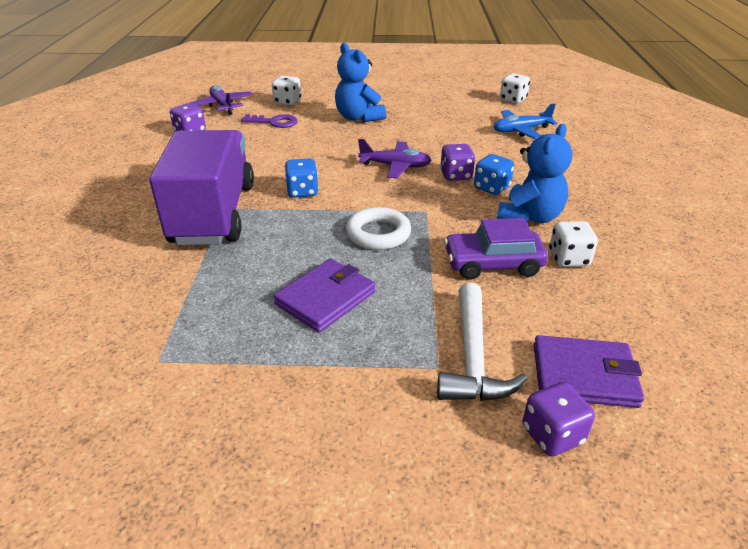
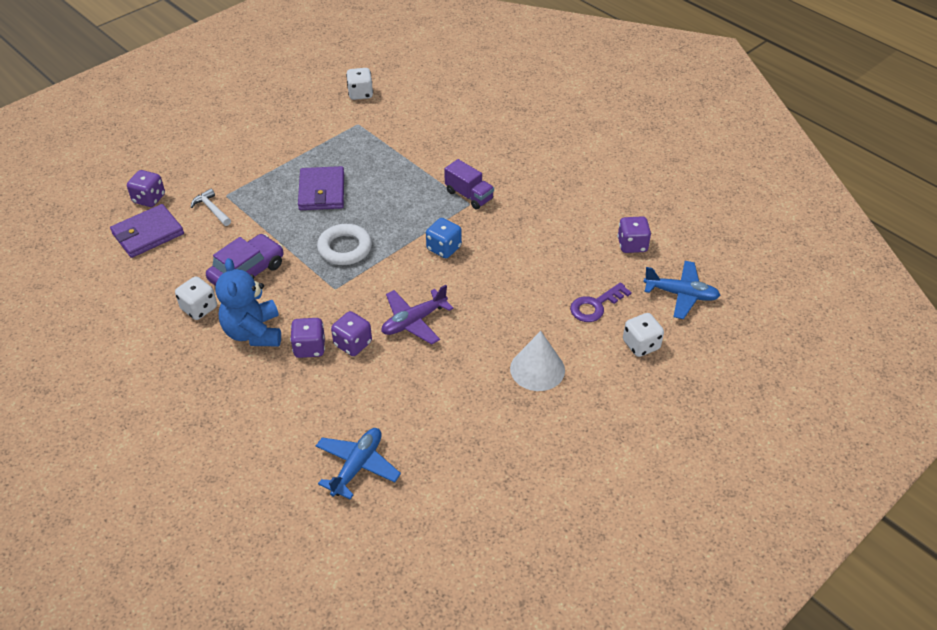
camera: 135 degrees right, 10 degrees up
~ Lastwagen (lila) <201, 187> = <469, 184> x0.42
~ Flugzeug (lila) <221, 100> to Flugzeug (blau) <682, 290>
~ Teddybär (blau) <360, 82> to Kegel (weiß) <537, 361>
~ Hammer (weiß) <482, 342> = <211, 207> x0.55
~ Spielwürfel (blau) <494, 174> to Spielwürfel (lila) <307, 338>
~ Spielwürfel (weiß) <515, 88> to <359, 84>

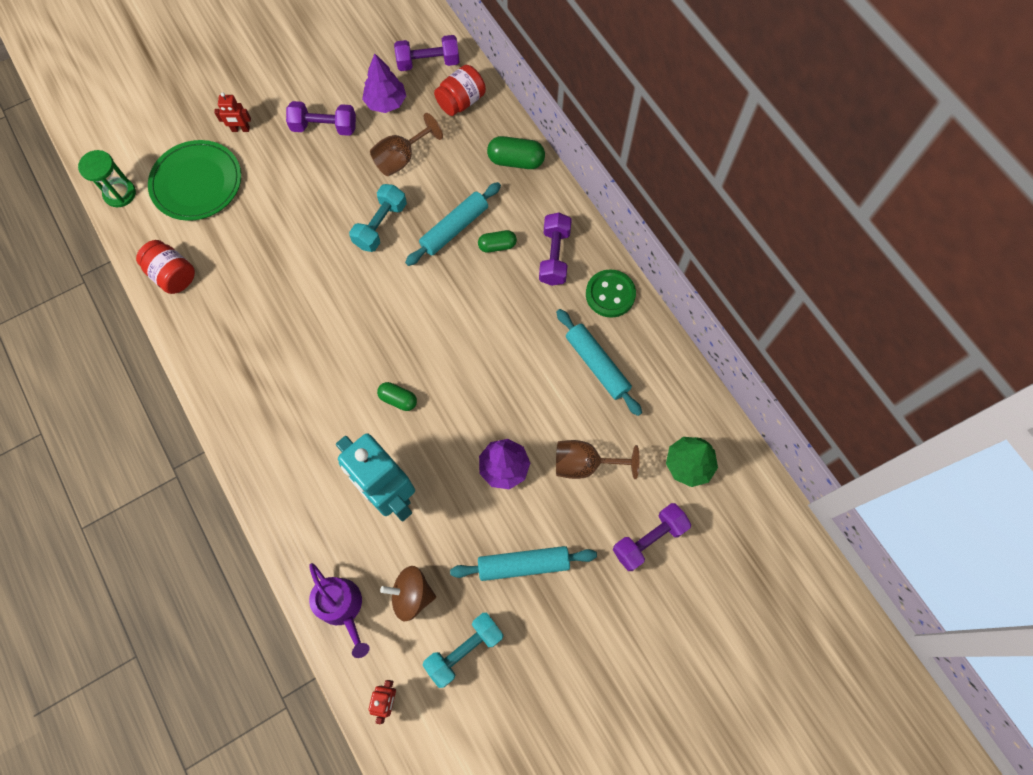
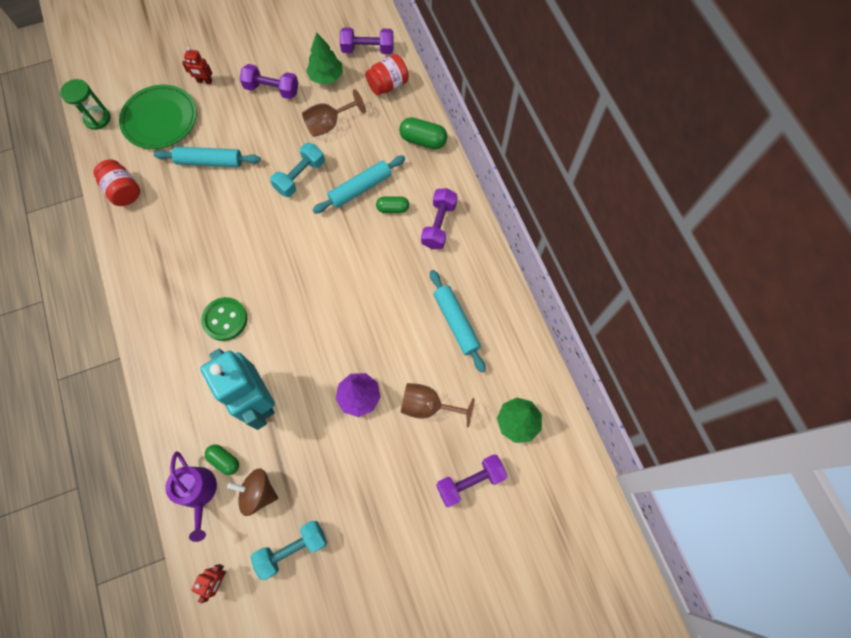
camera: 10 degrees right, 0 degrees up
~ Baum (lila) <384, 83> to Baum (grün) <324, 58>
~ Kapsel (grün) <397, 396> to <222, 459>
~ Nudelholz (türkis) <523, 563> to <207, 157>
~ Knopf (grün) <611, 293> to <224, 319>

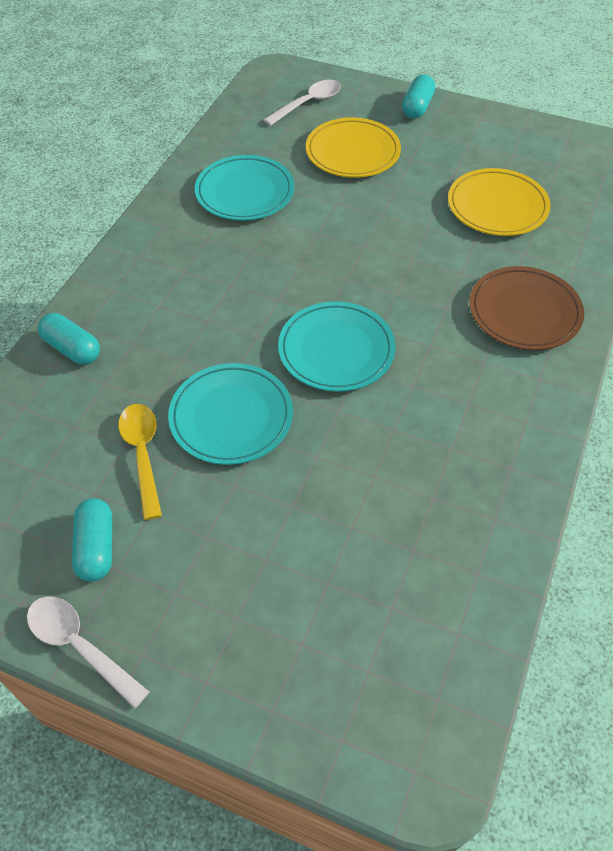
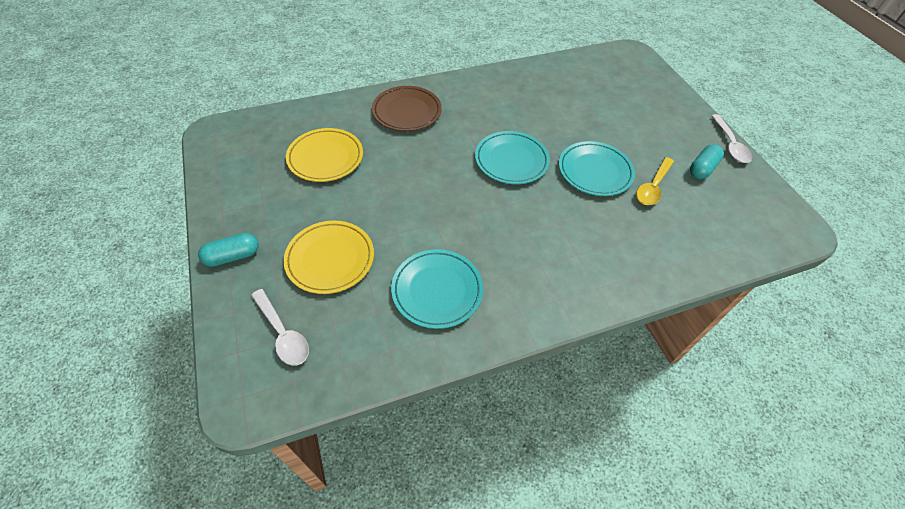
camera: 135 degrees left, 0 degrees up
- Kapsel (türkis) <69, 339>
~ Löffel (weiß) <302, 103> = <280, 327> 135 degrees counterclockwise

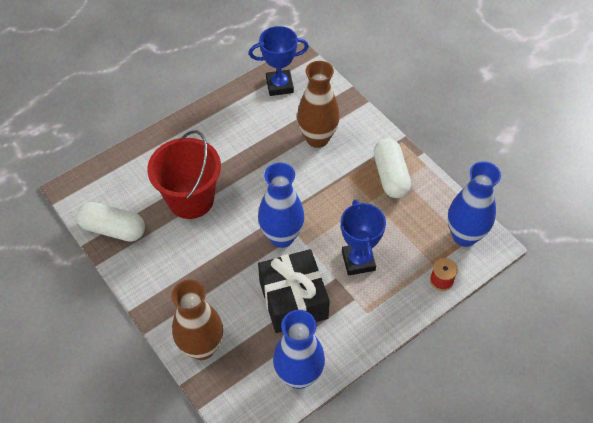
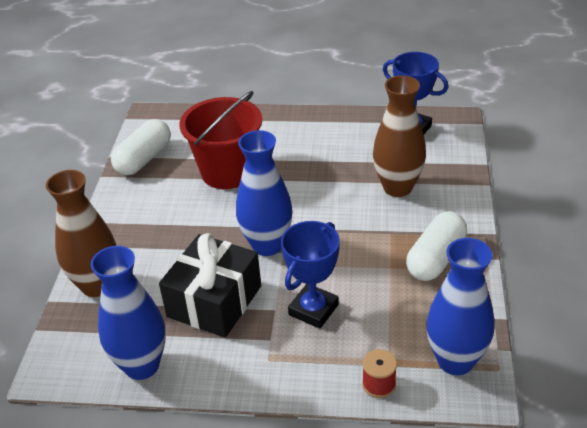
camera: 45 degrees right, 15 degrees down
~ Kapsel (weiß) <111, 222> = <141, 147> 60 degrees clockwise

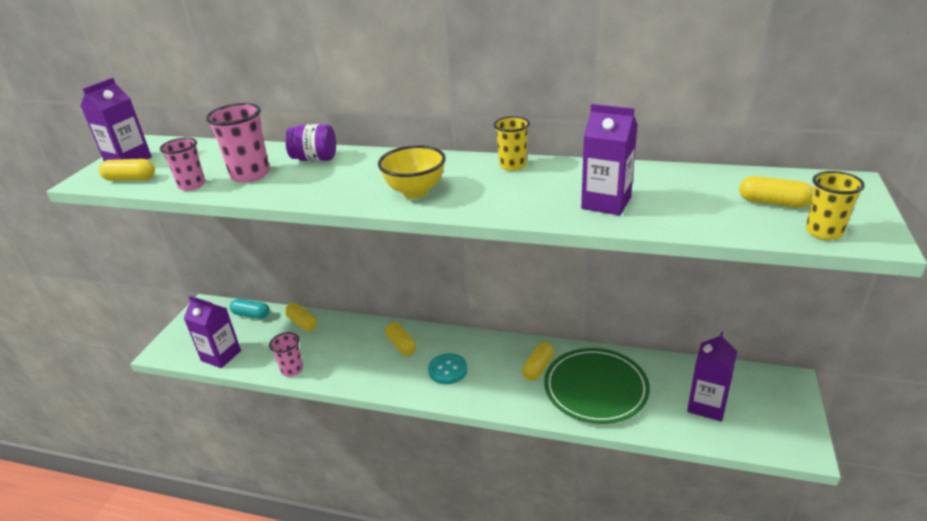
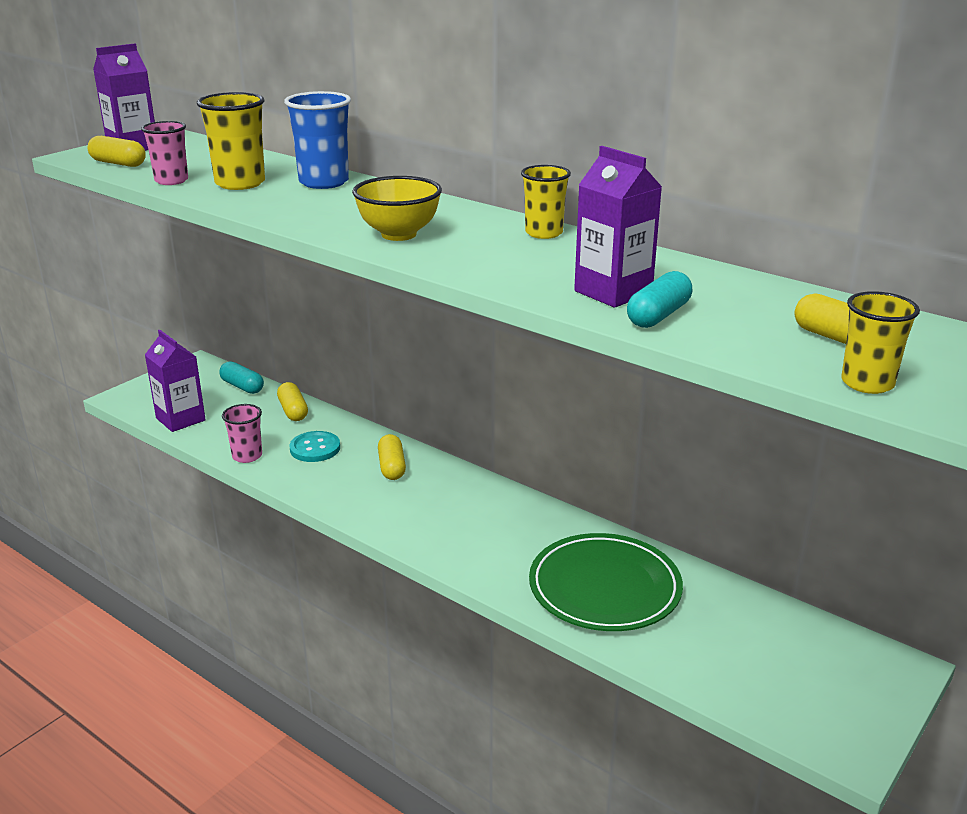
camera: 20 degrees right, 5 degrees down
~ Becher (rosa) <238, 143> to Becher (gelb) <231, 141>
~ Einmachglas (lila) <310, 142> to Becher (blau) <317, 140>
~ Knopf (türkis) <447, 368> to <314, 446>
- Kapsel (gelb) <538, 361>
- Getränkekarton (lila) <712, 376>
+ Kapsel (türkis) <659, 299>

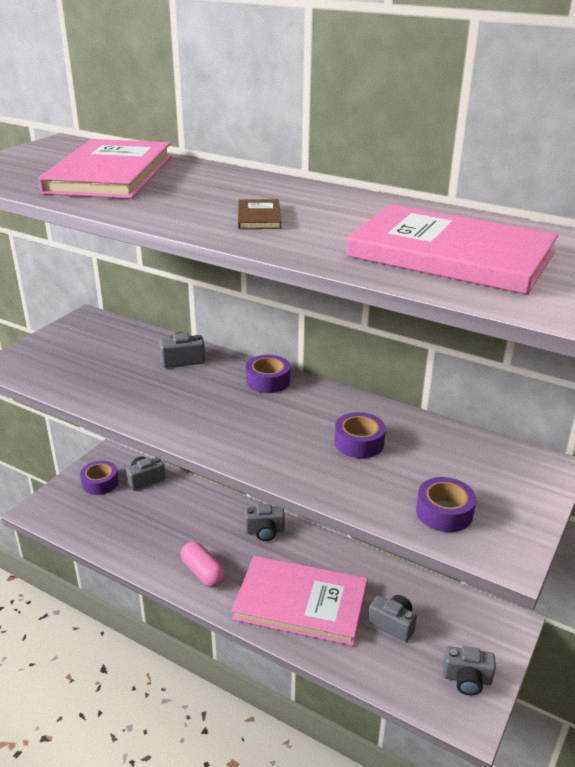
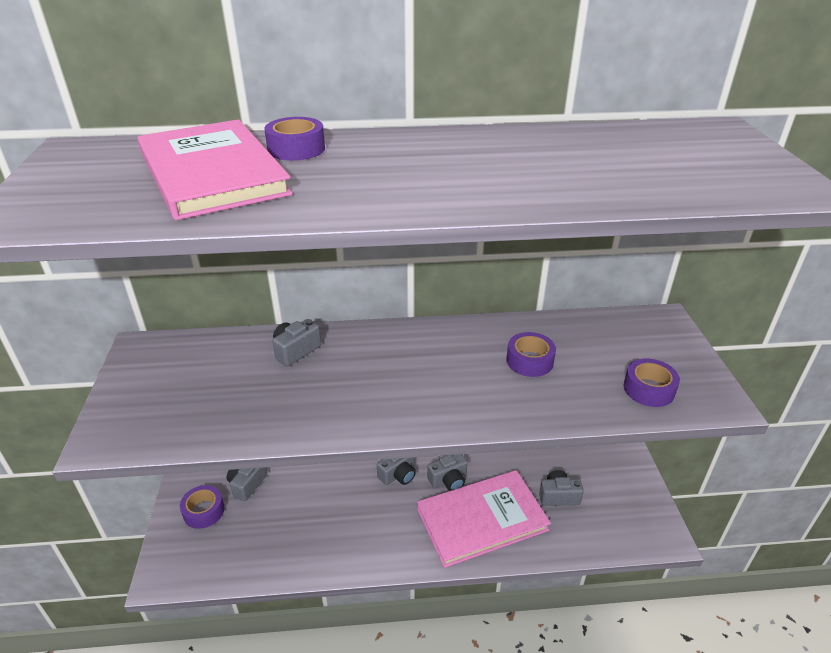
camera: 35 degrees left, 5 degrees up
- Kapsel (rosa) <203, 564>
- Buch (braun) <259, 214>
~ Klebeband (lila) <268, 374> to <294, 139>
- Buch (rosa) <452, 249>
~ Kamera (grau) <469, 670> to <447, 472>

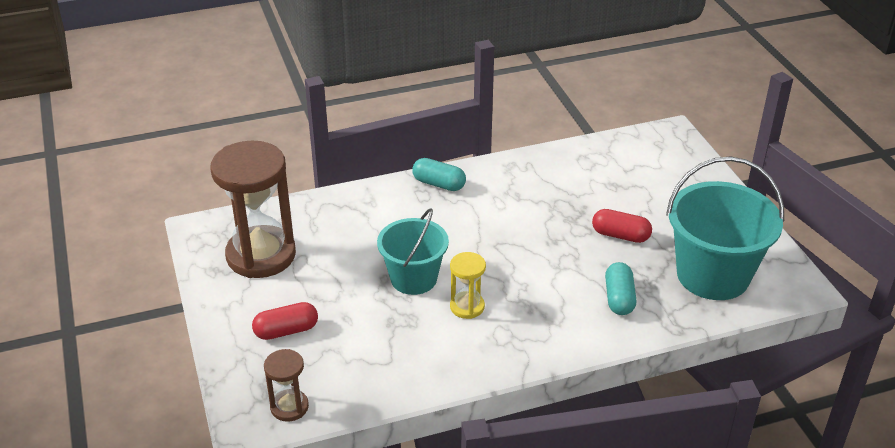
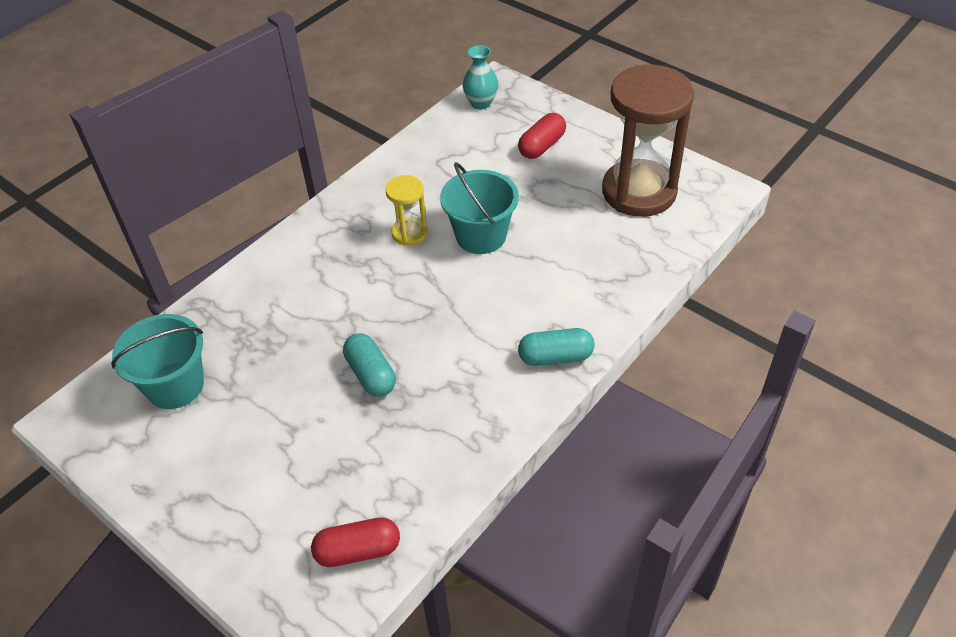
camera: 150 degrees right, 10 degrees up
~ Sanduhr (braun) <286, 385> to Vase (türkis) <480, 77>
~ Kapsel (rot) <622, 226> to <355, 542>
~ Kapsel (türkis) <621, 288> to <369, 365>
~ Eimer (türkis) <725, 228> = <157, 361> x0.65

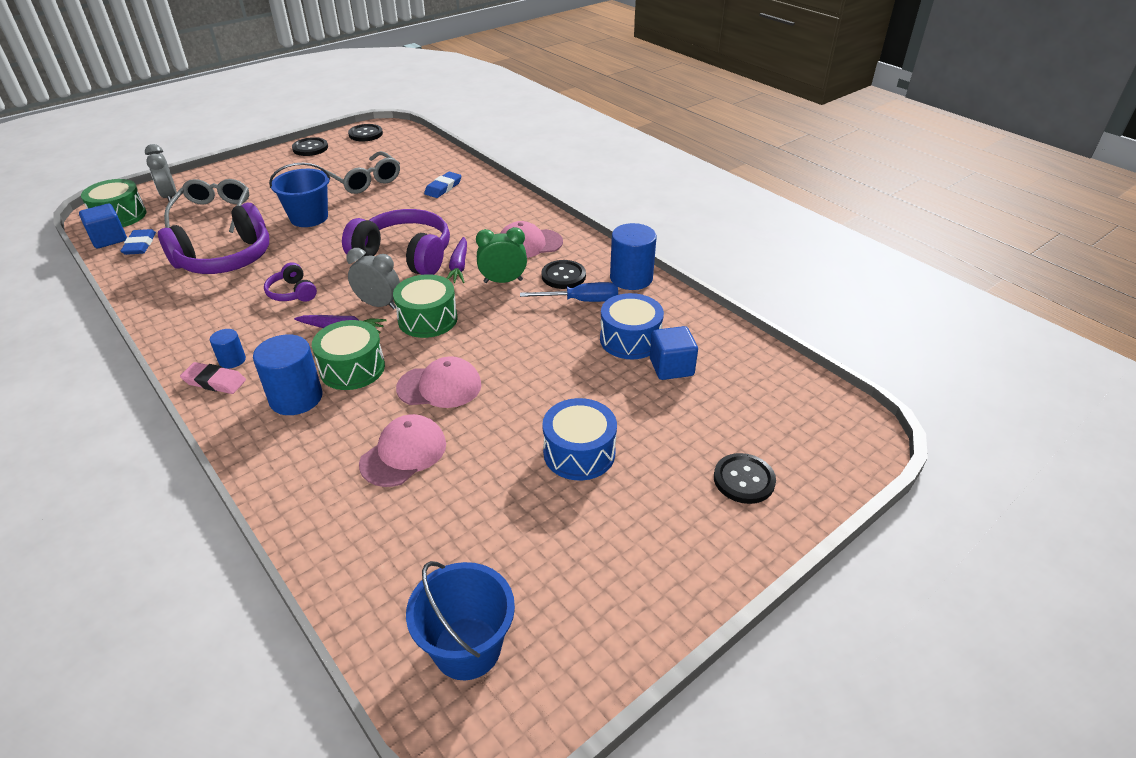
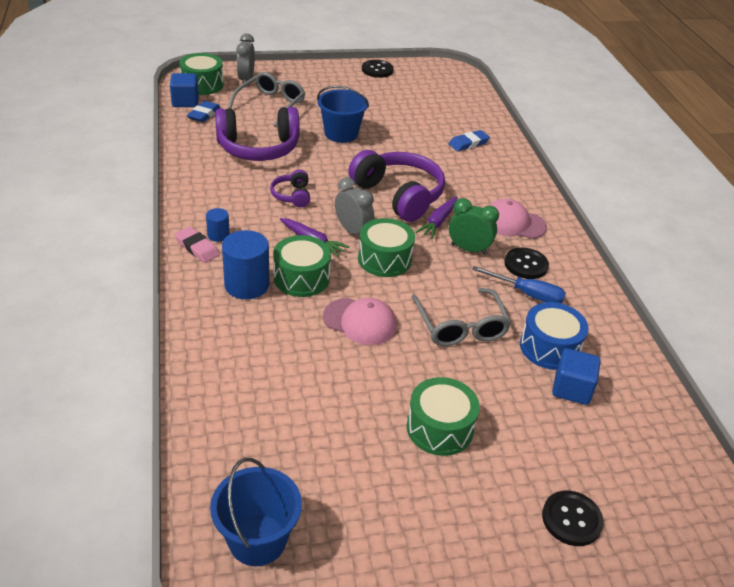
camera: 25 degrees right, 0 degrees up
~ Brille (grau) <363, 172> to <461, 317>
- Knopf (schwarz) <365, 133>
- Kappe (rosa) <402, 450>
~ Trommel (blau) <580, 439> to Trommel (grün) <443, 416>
- Vollzylinder (blau) <633, 256>

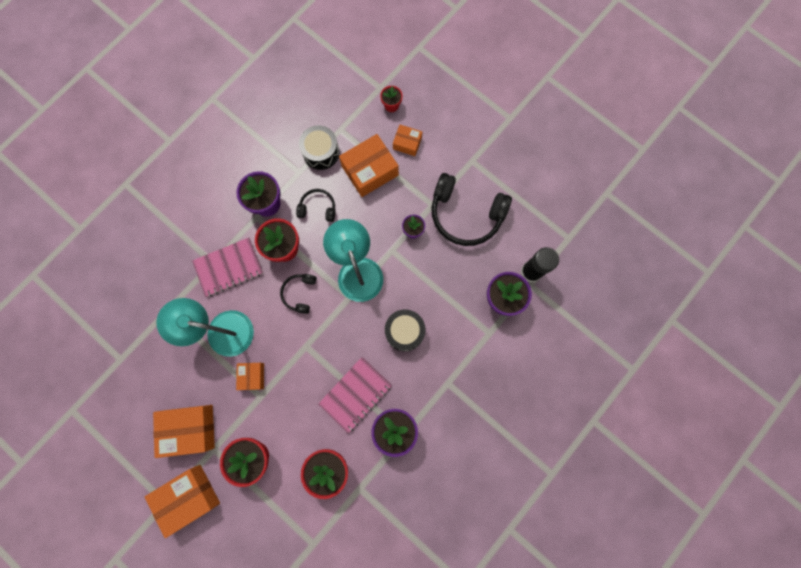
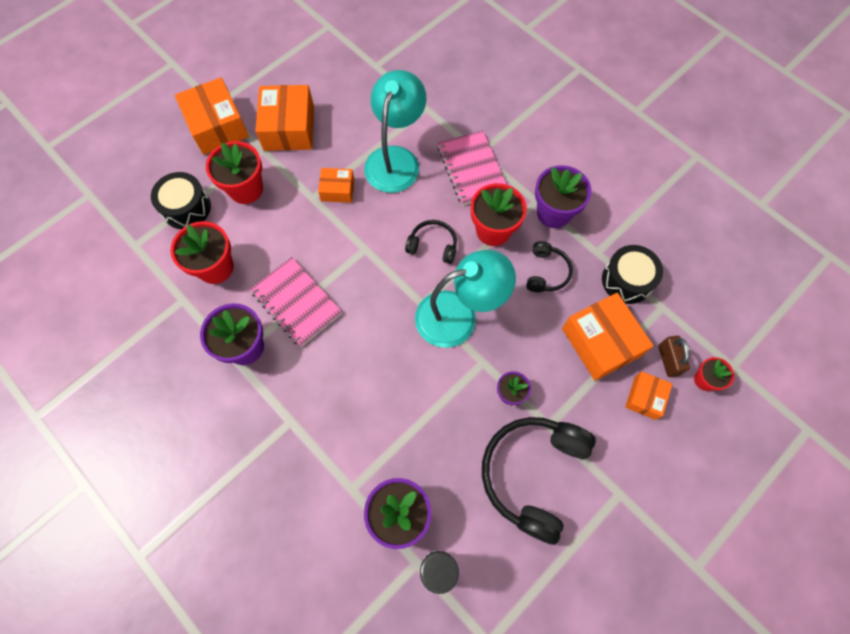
camera: 95 degrees right, 10 degrees down
~ Trommel (schwarz) <405, 330> to <181, 200>
+ Vorhängeschloss (braun) <674, 356>

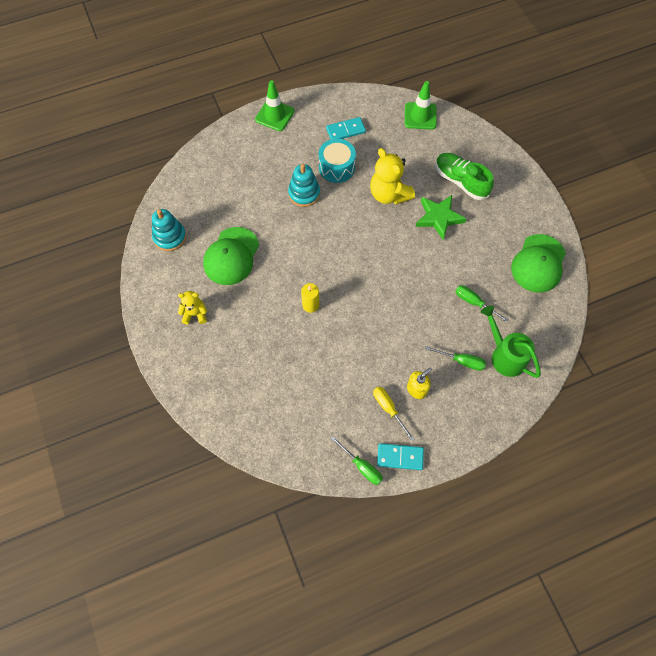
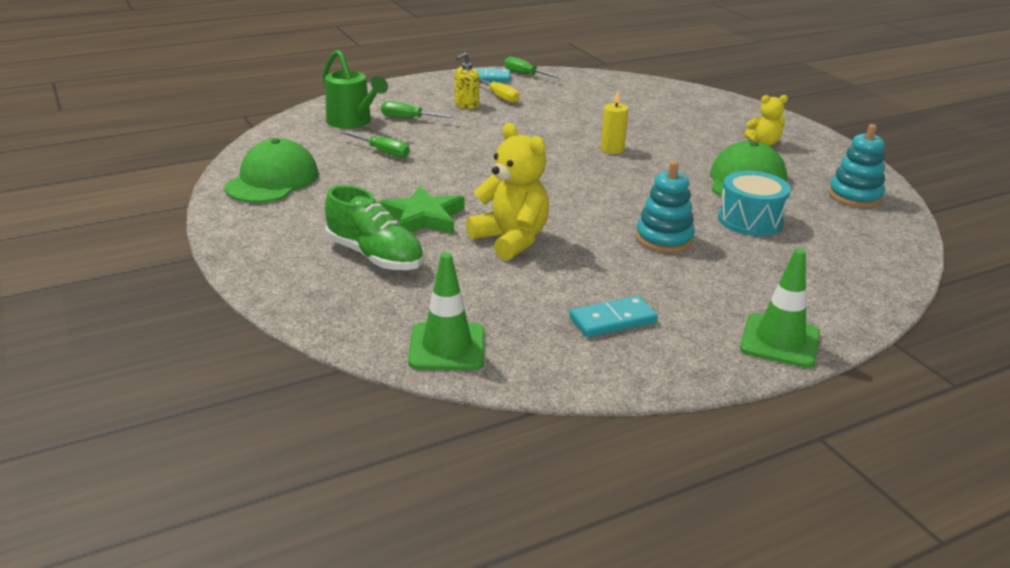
camera: 175 degrees right, 35 degrees down
~ Trommel (türkis) <337, 161> to <754, 203>

